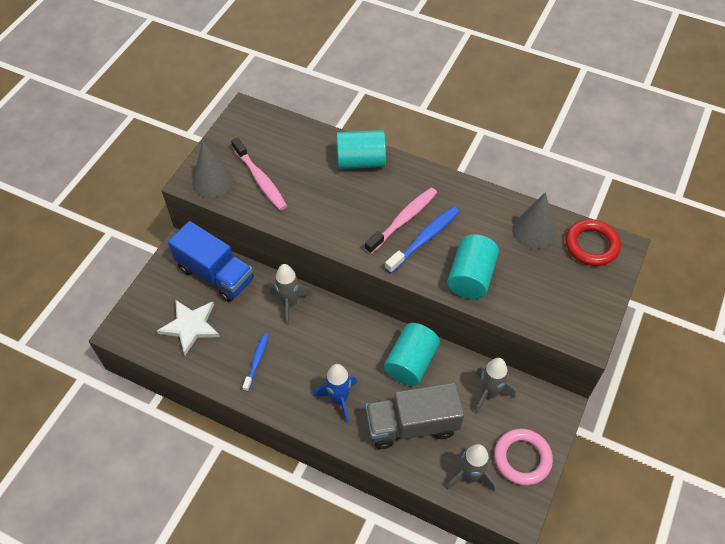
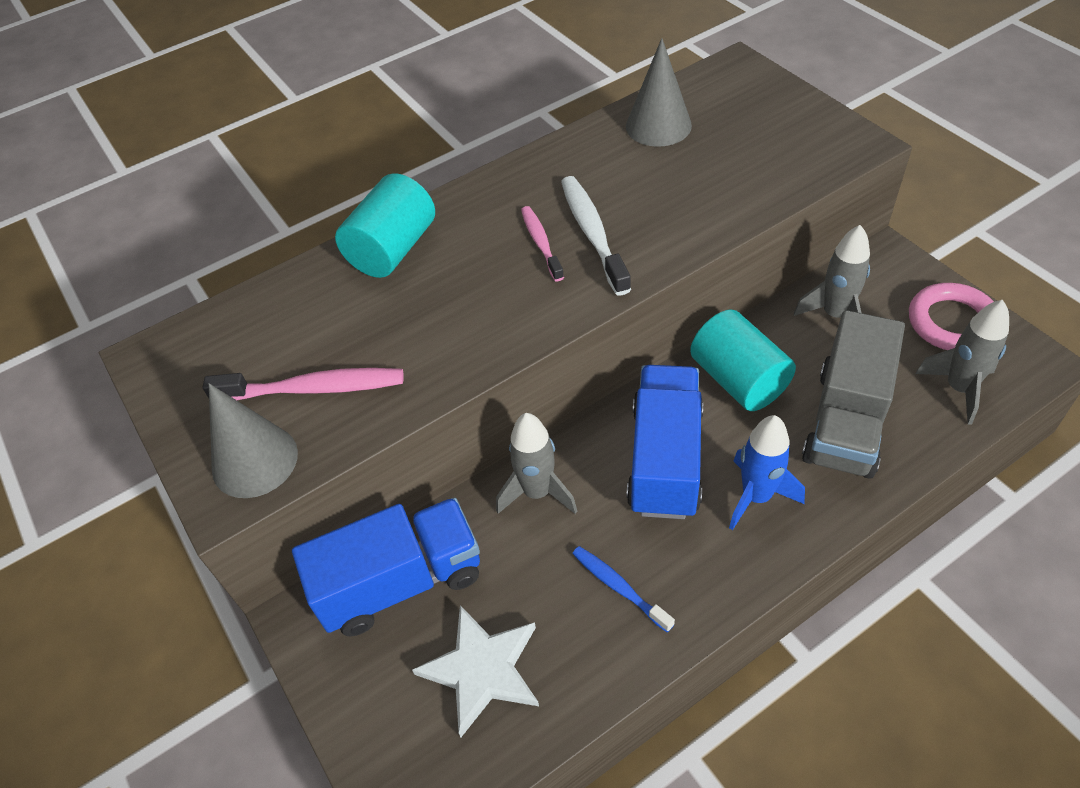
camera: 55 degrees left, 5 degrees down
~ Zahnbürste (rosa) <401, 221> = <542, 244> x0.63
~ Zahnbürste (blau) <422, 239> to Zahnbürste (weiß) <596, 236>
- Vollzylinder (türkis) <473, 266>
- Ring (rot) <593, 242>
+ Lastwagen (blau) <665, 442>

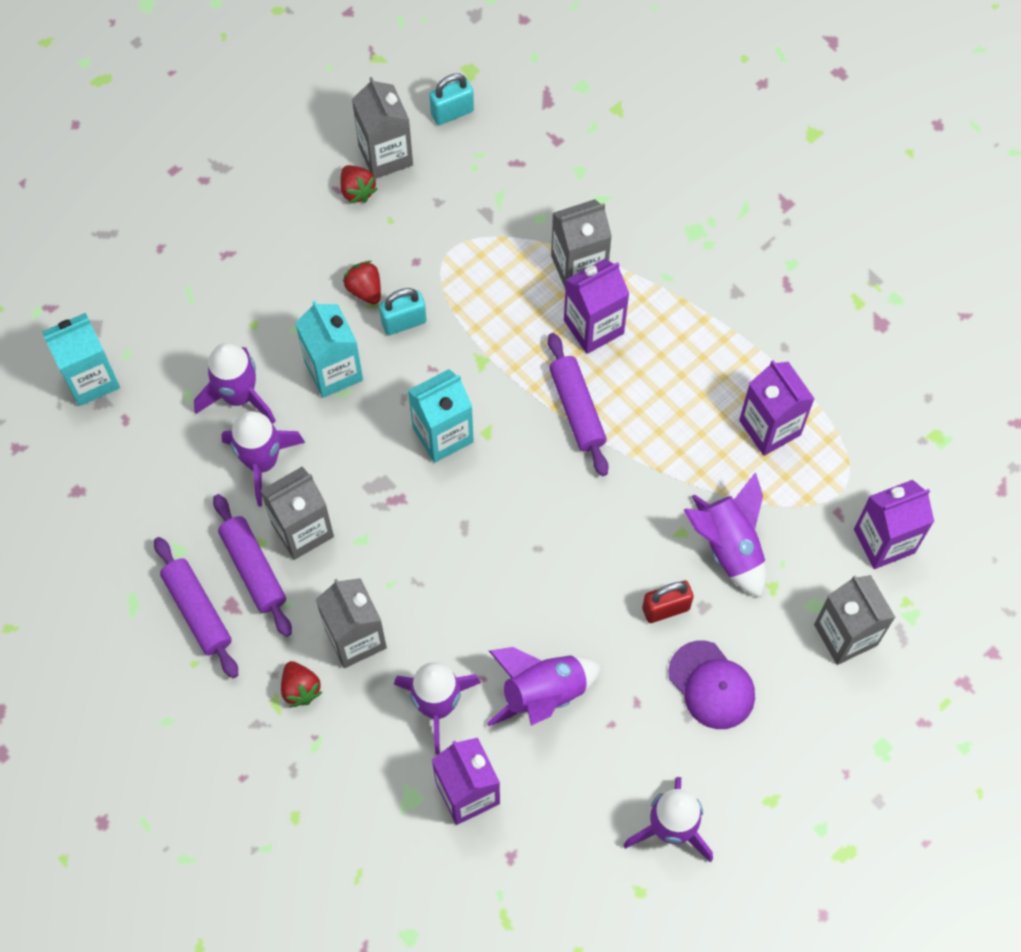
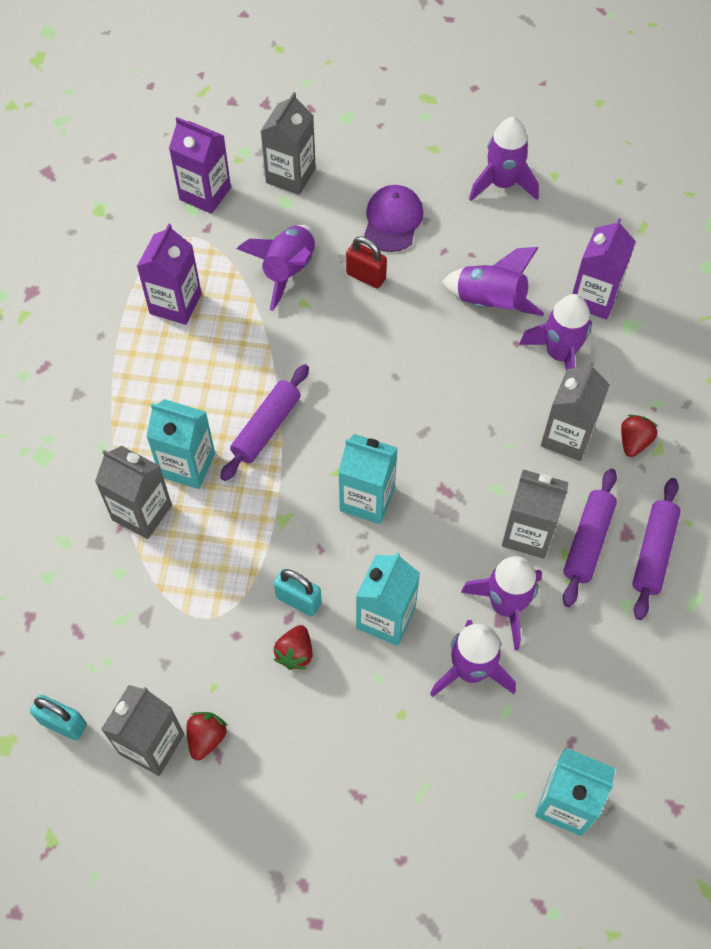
camera: 130 degrees left, 5 degrees down
~ Getränkekarton (lila) <596, 306> to Getränkekarton (türkis) <180, 444>

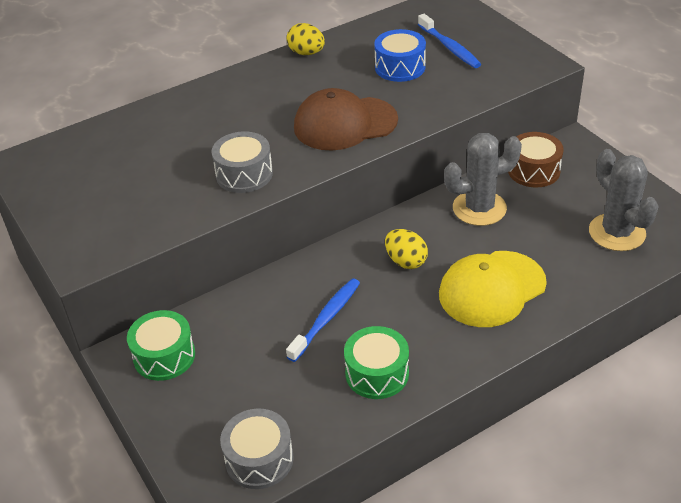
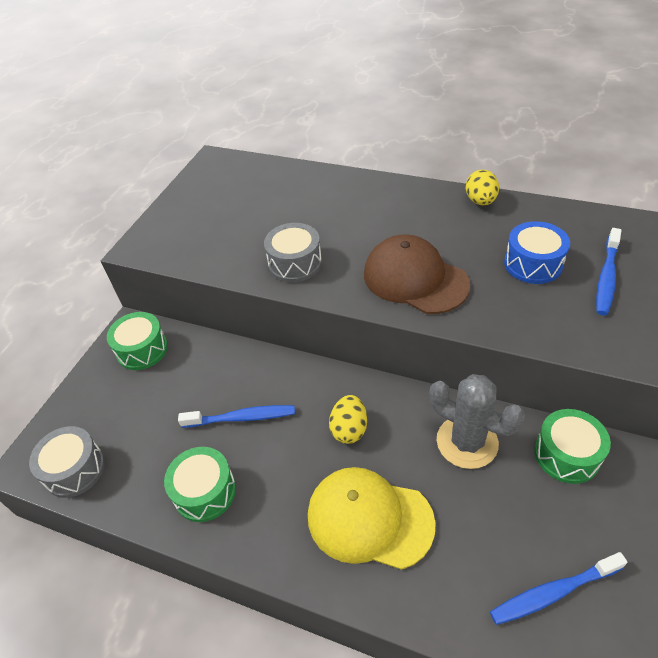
camera: 55 degrees right, 5 degrees up
~ Trommel (braun) <536, 159> to Trommel (grün) <572, 446>
~ Kaktus (grau) <624, 200> to Zahnbürste (blau) <559, 588>

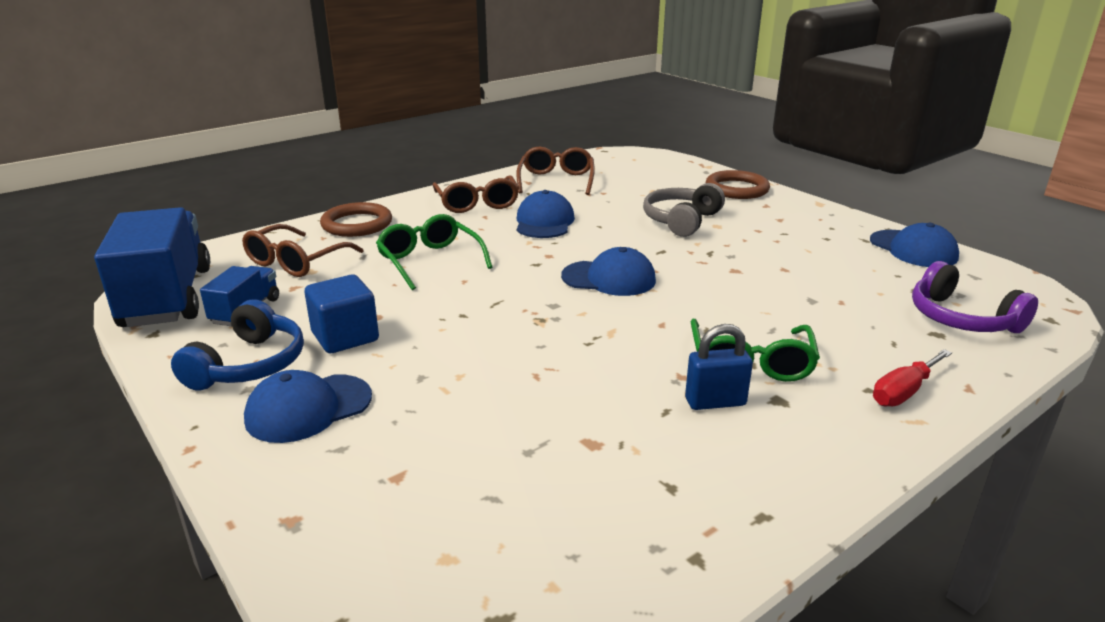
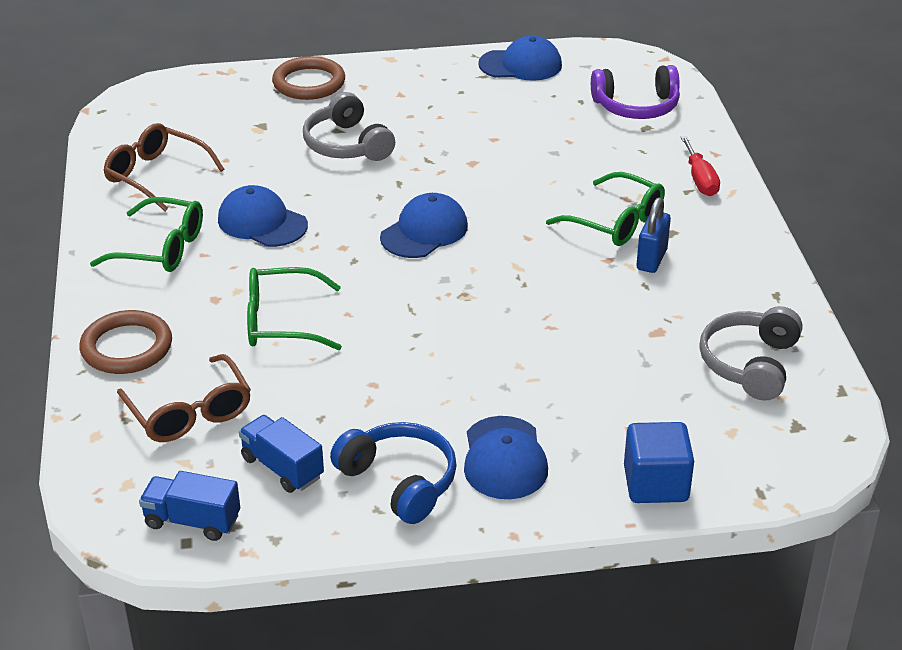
camera: 60 degrees left, 10 degrees up
~ Lastwagen (blau) <152, 267> = <189, 506> x0.49
~ Kubus (blau) <342, 314> to <659, 462>
~ Brille (braun) <476, 194> to Brille (grün) <146, 234>
+ Kopfhörer (grau) <751, 353>

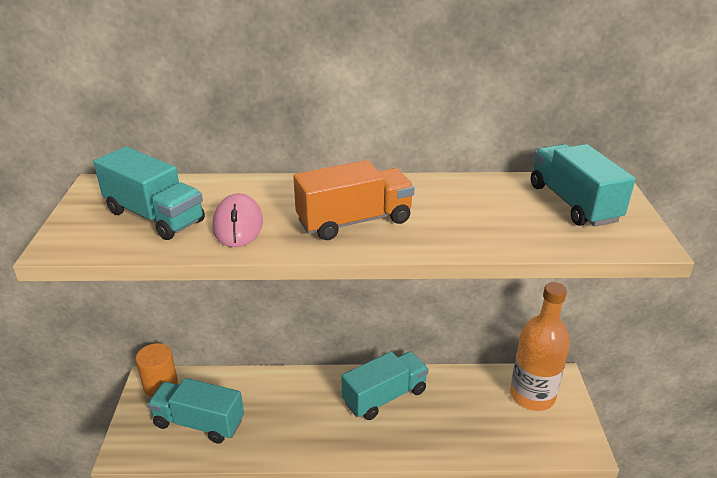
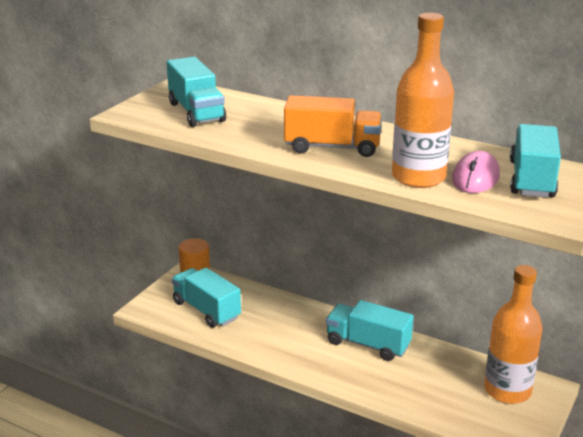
camera: 30 degrees right, 5 degrees down
~ Computermaus (rosa) <238, 220> to <476, 172>
~ Lastwagen (türkis) <385, 385> = <370, 330> 150 degrees counterclockwise
+ Flasche (orange) <423, 100>

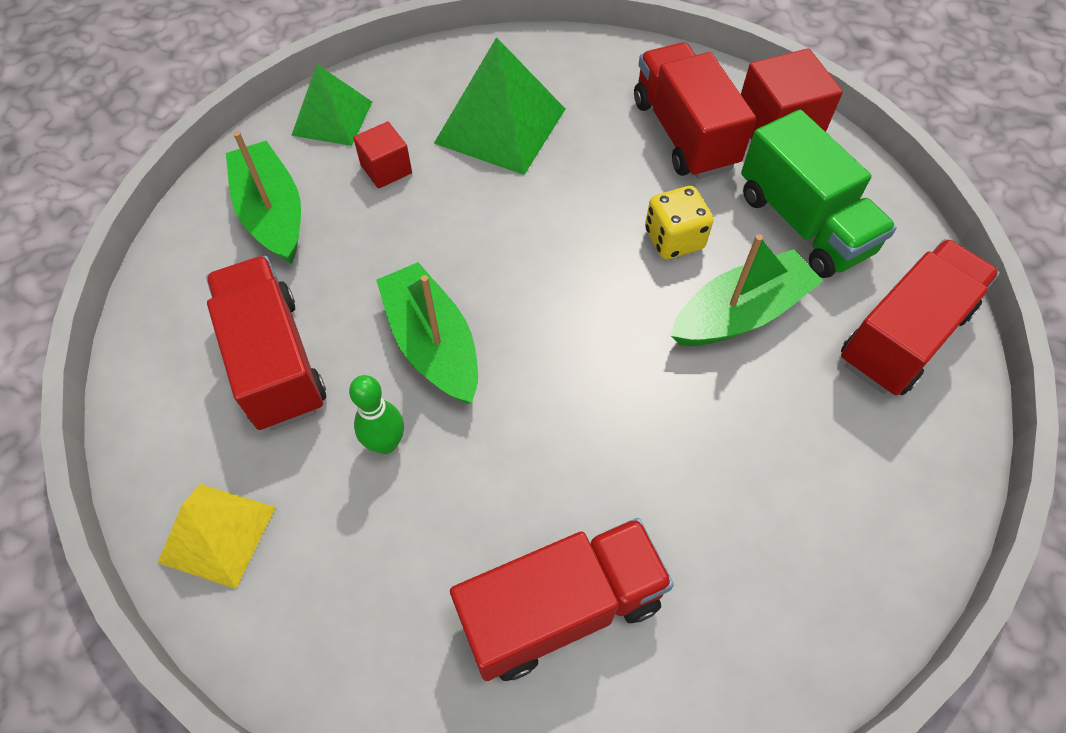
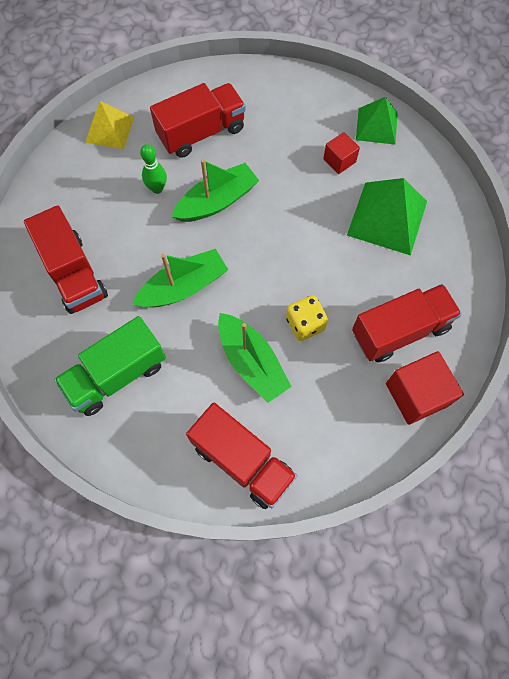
camera: 85 degrees right, 10 degrees up
~ Boot (grün) <263, 197> to <180, 278>
~ Lastwagen (grün) <819, 193> to <110, 366>

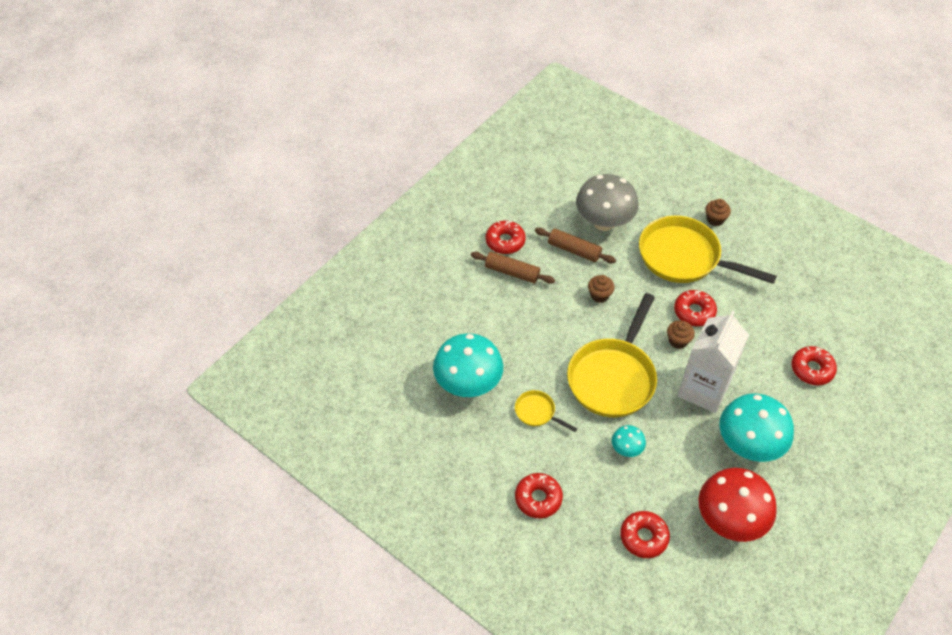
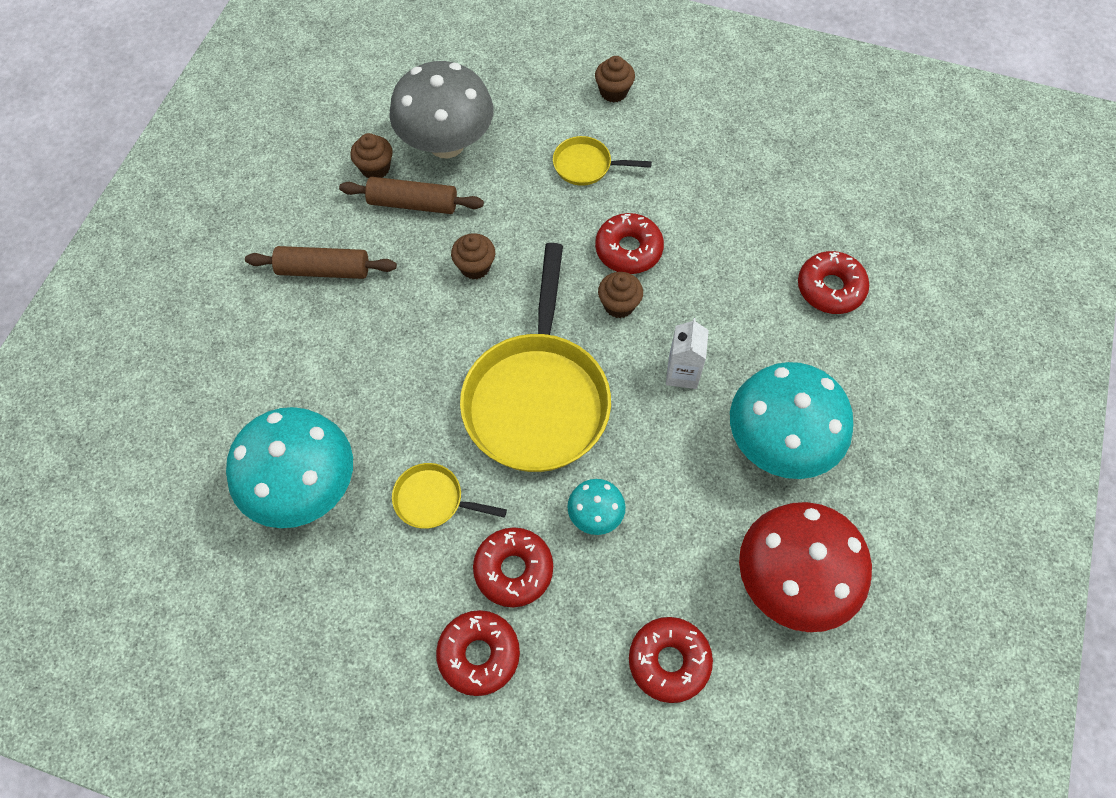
camera: 20 degrees left, 10 degrees up
~ Donut (rot) <506, 237> to <513, 567>
~ Pfanne (gelb) <708, 250> = <602, 161> x0.44
~ Getränkekarton (weiß) <713, 362> = <687, 353> x0.47
+ Muffin (braun) <371, 155>

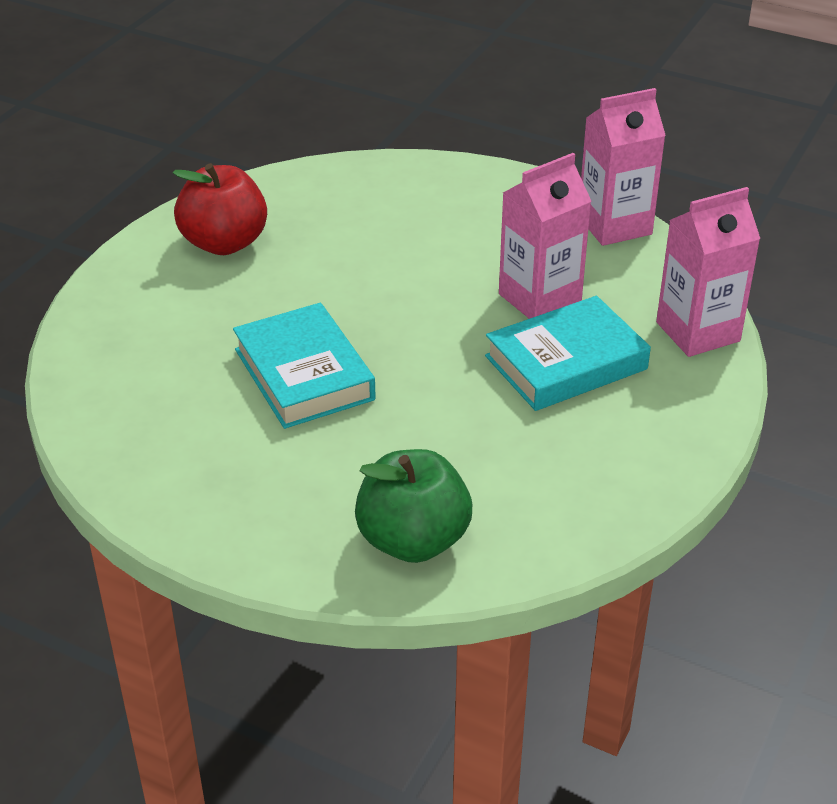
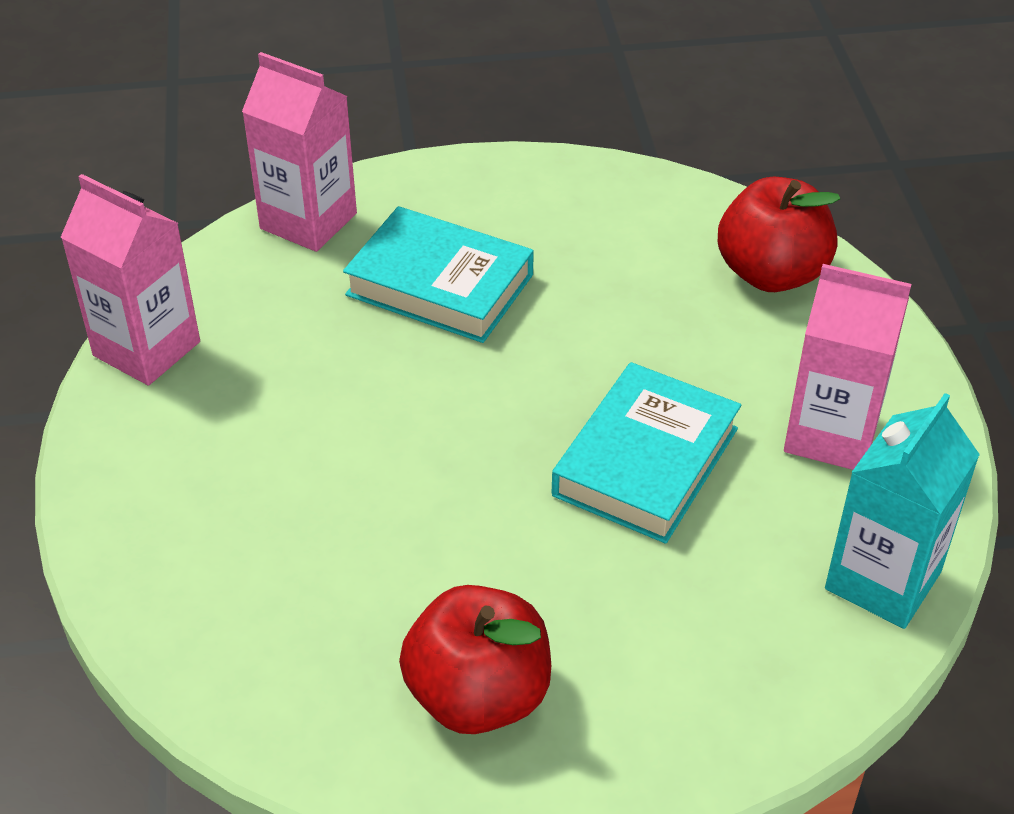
camera: 125 degrees left, 5 degrees up
~ Apfel (grün) <413, 506> to Apfel (rot) <779, 234>
~ Getränkekarton (rosa) <545, 236> to <847, 367>
+ Getränkekarton (türkis) <902, 511>

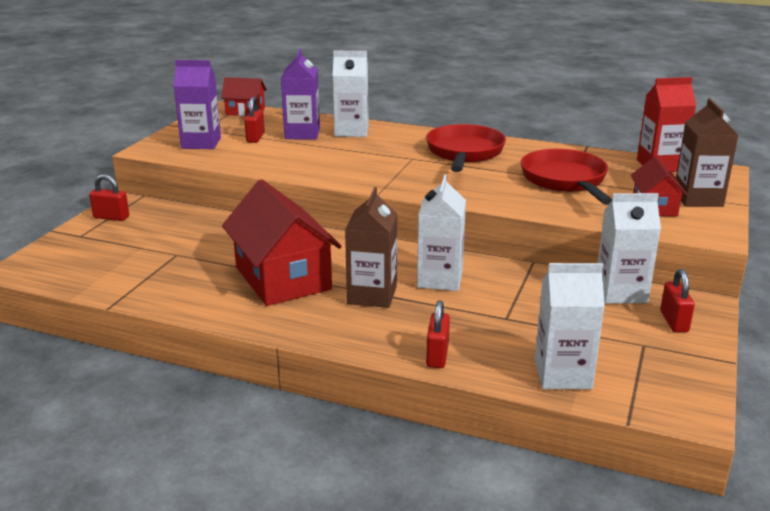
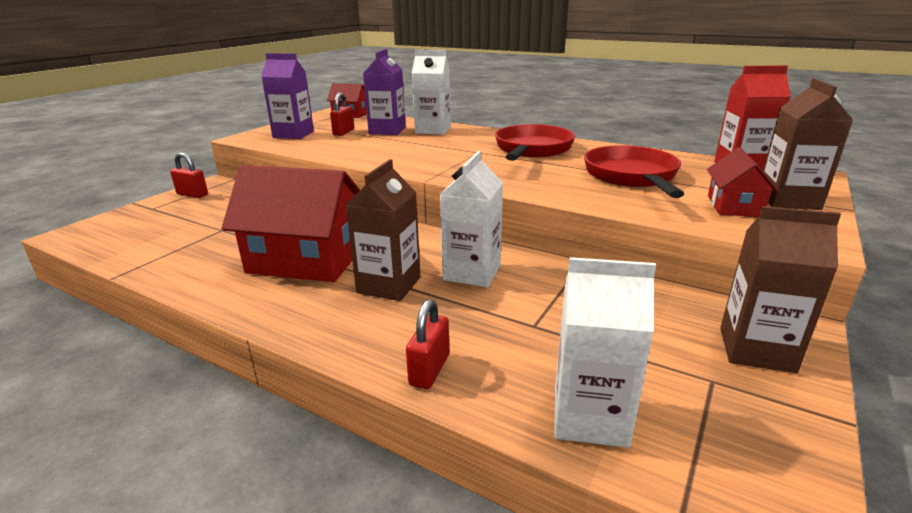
camera: 10 degrees right, 0 degrees up
~ Haus (rot) <282, 242> = <291, 223> 60 degrees counterclockwise
- Getränkekarton (weiß) <629, 248>
~ Vorhängeschloss (rot) <677, 300> to Getränkekarton (braun) <780, 289>

